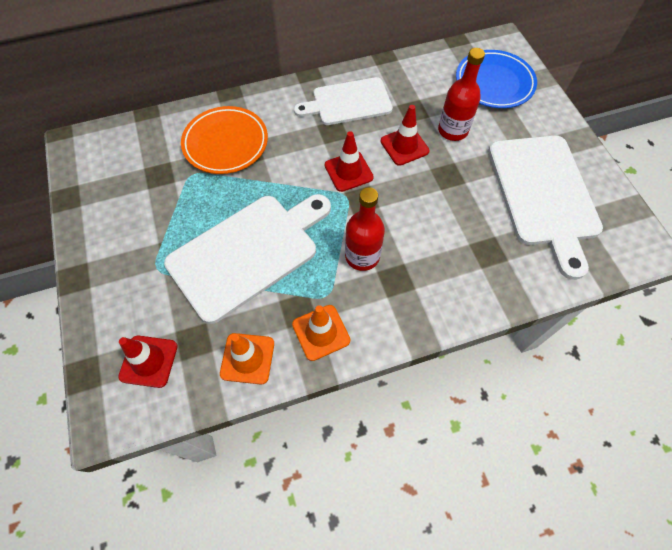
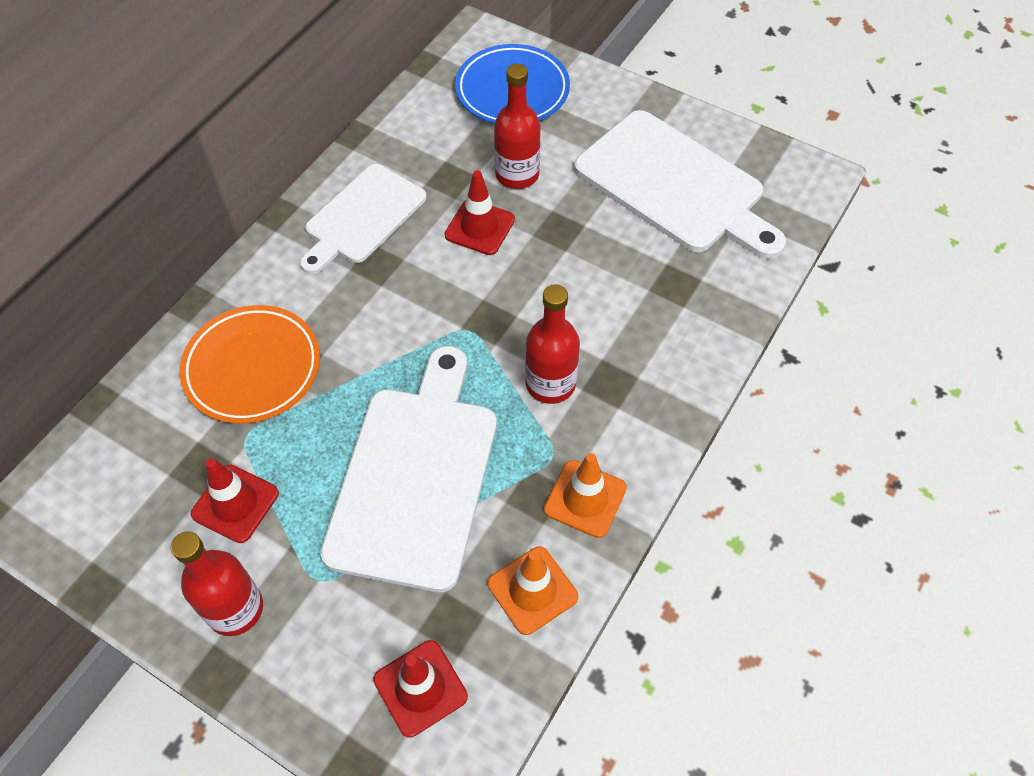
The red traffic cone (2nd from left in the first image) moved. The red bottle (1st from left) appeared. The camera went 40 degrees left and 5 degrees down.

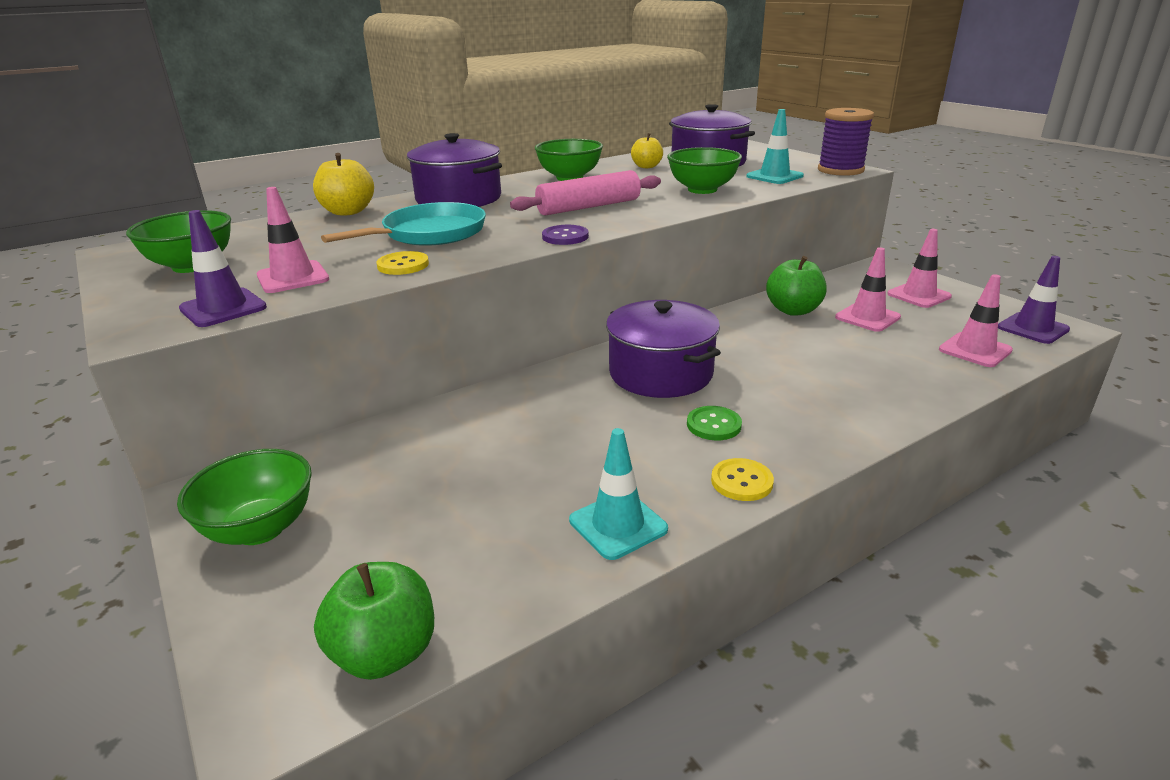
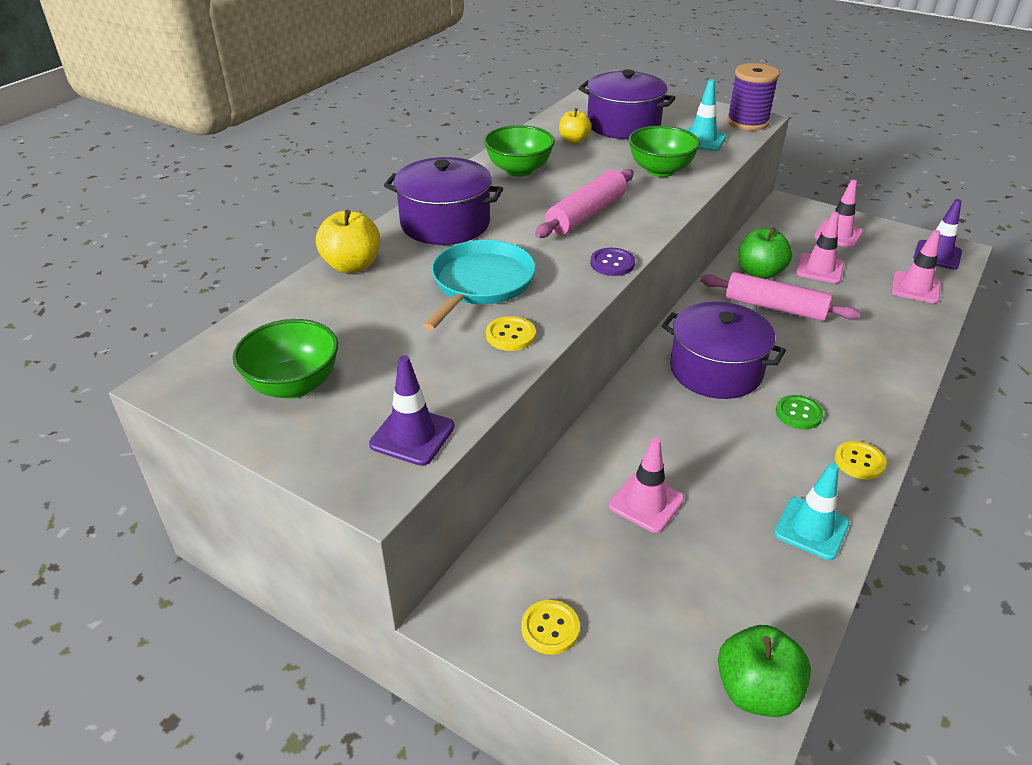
The green bowl (2nd from left) was replaced by the yellow button (2nd from left). The pink traffic cone (1st from left) moved. The pink rolling pin (2nd from left) appeared. The camera went 25 degrees left and 10 degrees up.

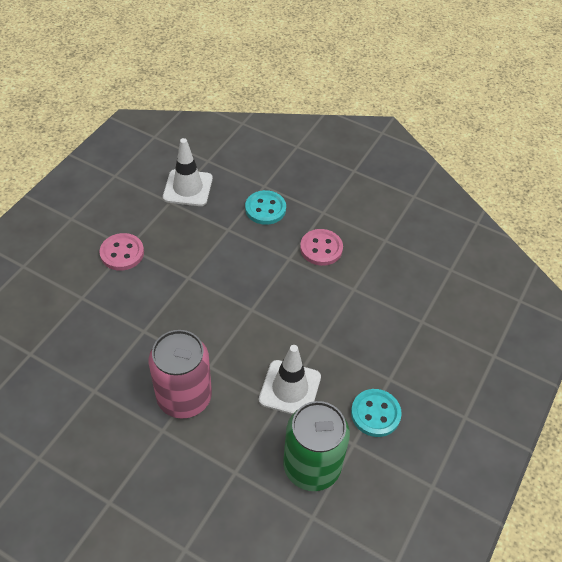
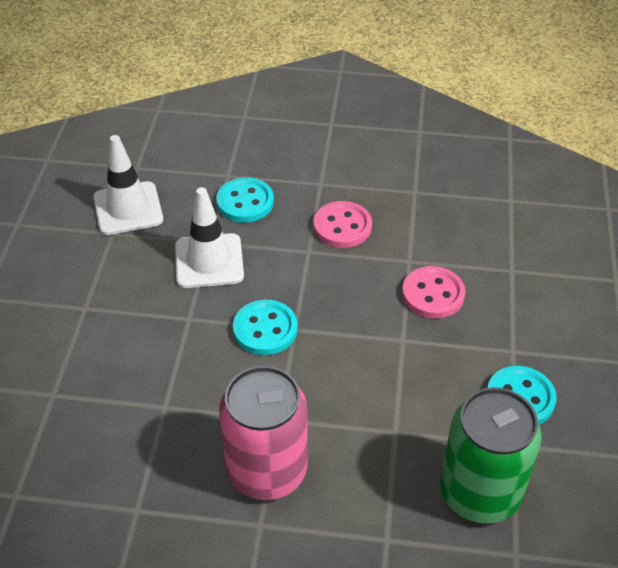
The pink button (1st from left in the first image) moved. The white traffic cone (2nd from left) moved. The turquoise button (2nd from left) appeared. The camera went 20 degrees left and 5 degrees down.

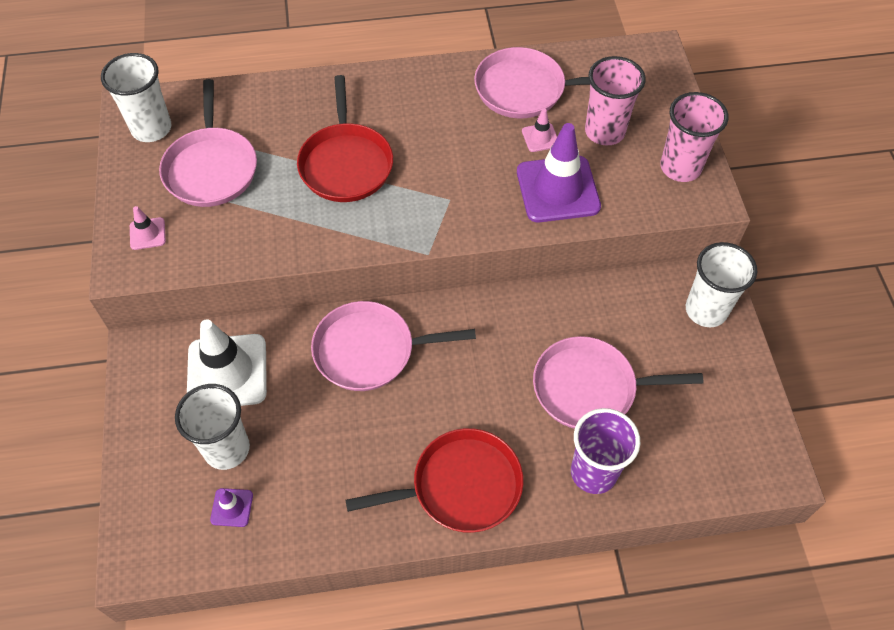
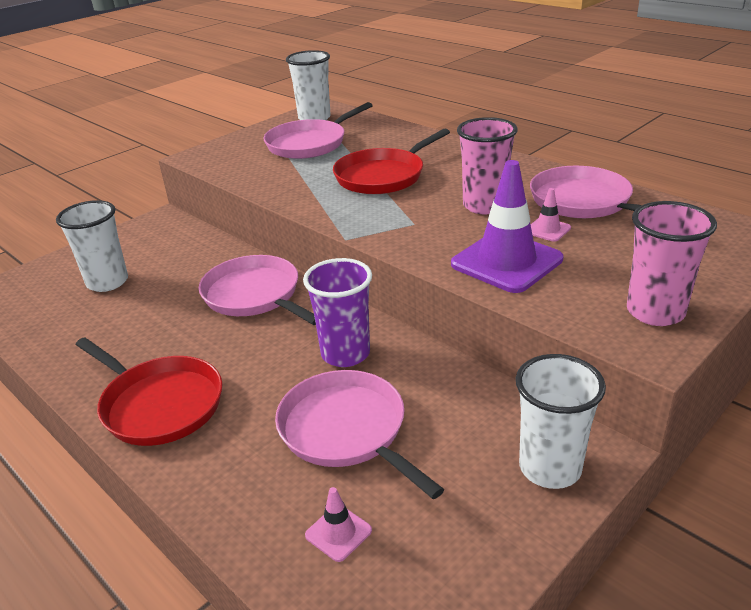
The pink traffic cone (1st from left) moved. The white traffic cone disappeared. The purple traffic cone (1st from left) disappeared. The purple cup moved. The pink cup (1st from left) moved. The camera went 55 degrees right and 25 degrees down.

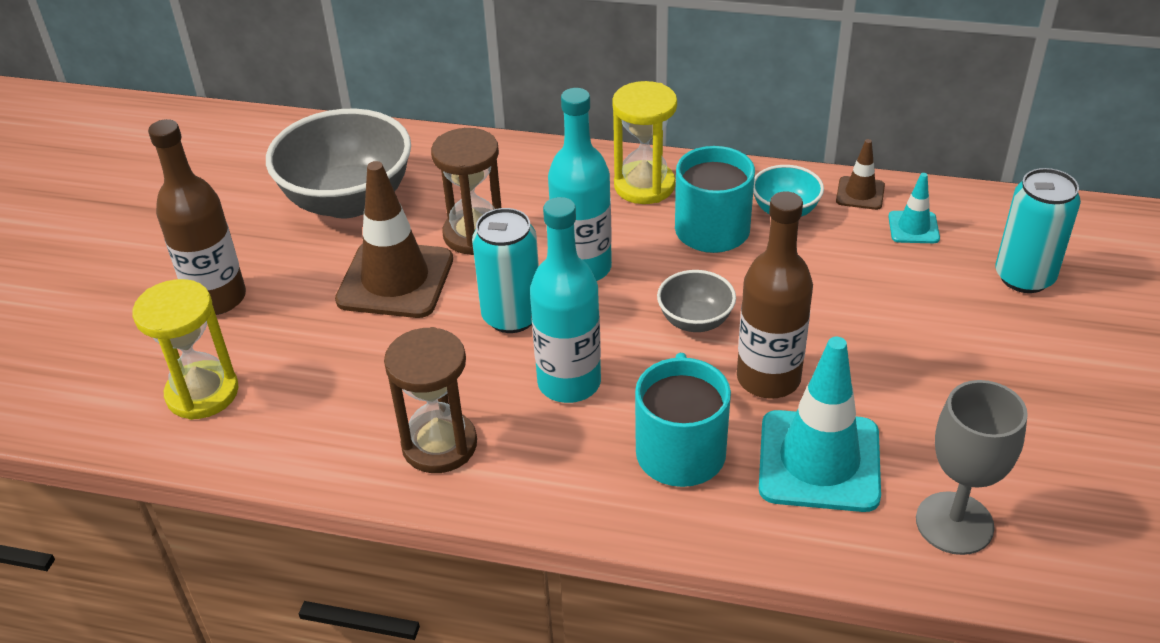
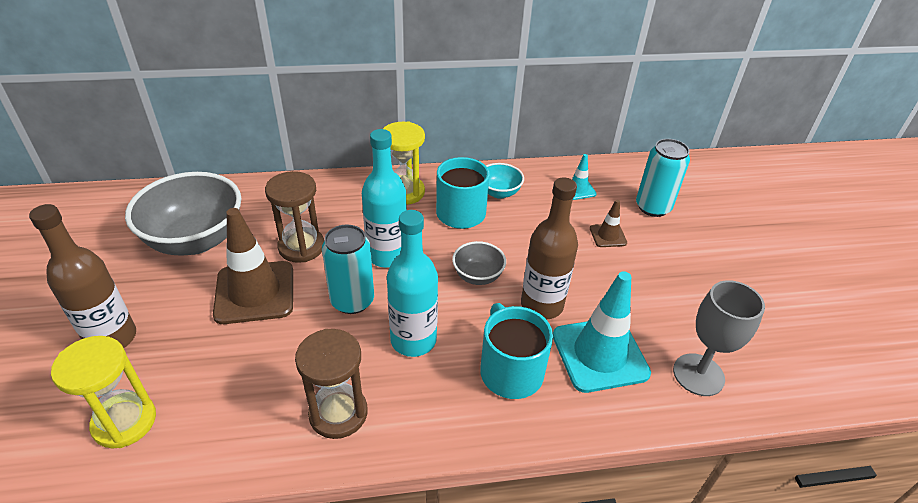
The brown traffic cone (2nd from left) moved. The camera went 25 degrees left and 0 degrees up.

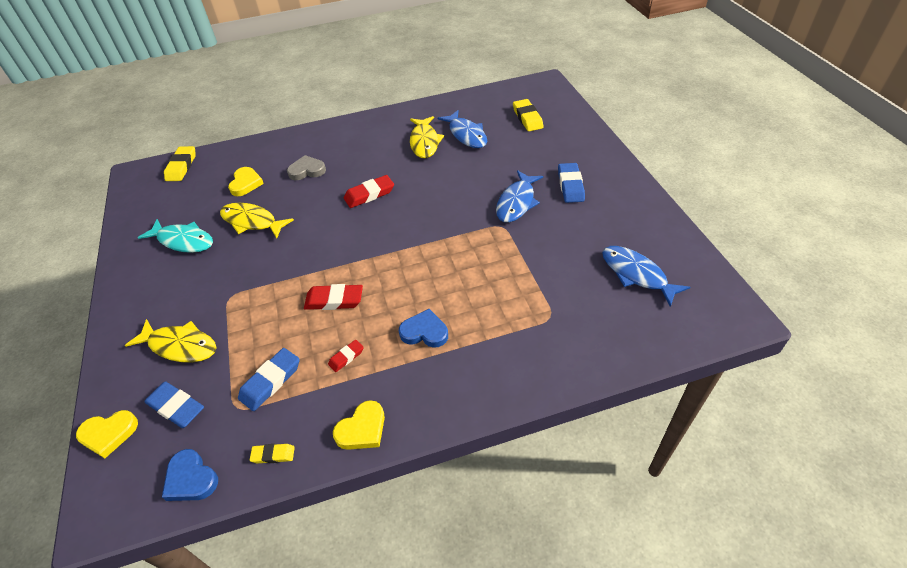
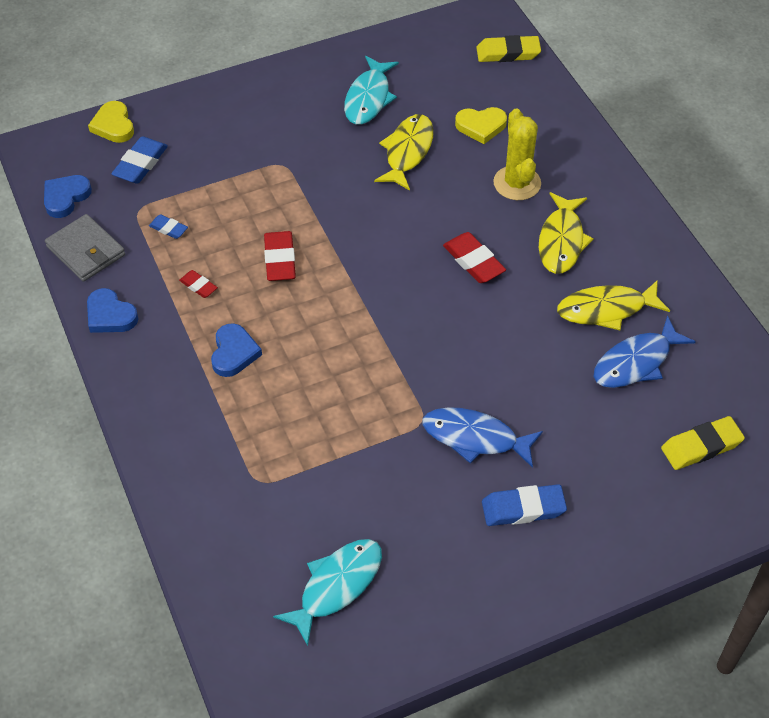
The yellow fish (1st from left in the first image) moved. The blue eraser (2nd from left) changed to 0.57 times the size. The yellow eraser (2nd from left) was replaced by the grey wallet. The grey heart was replaced by the yellow cactus. The yellow heart (3rd from left) became the blue heart (2nd from left). The blue fish (3rd from left) became the turquoise fish (1st from left). The camera went 80 degrees right and 5 degrees up.

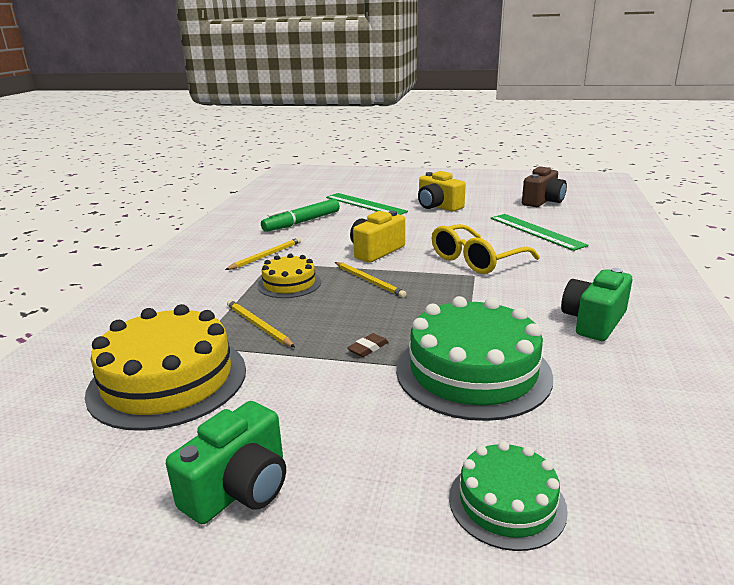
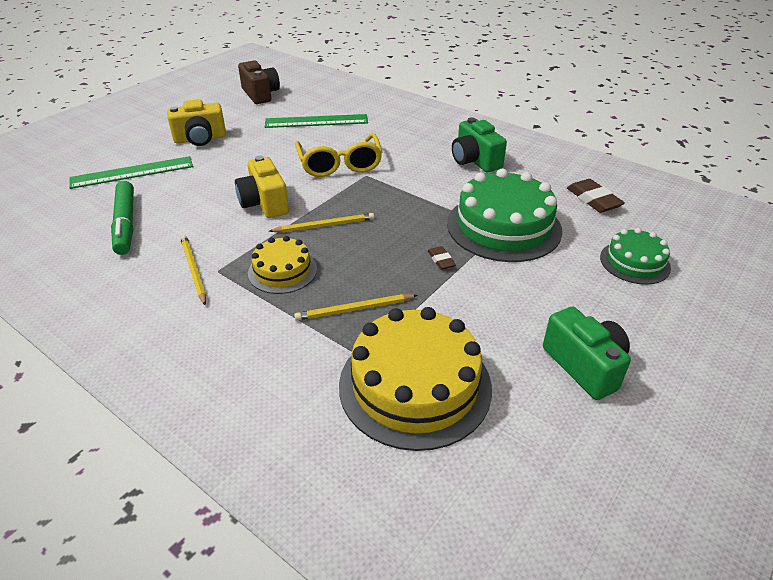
The brown eraser (2nd from left) appeared. The camera went 65 degrees left and 15 degrees up.

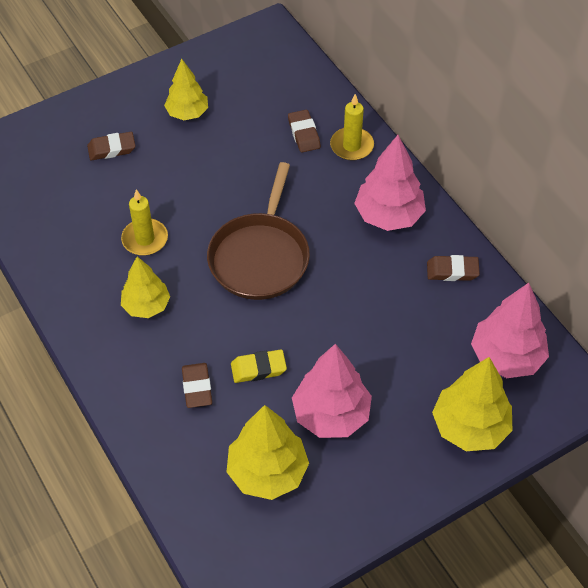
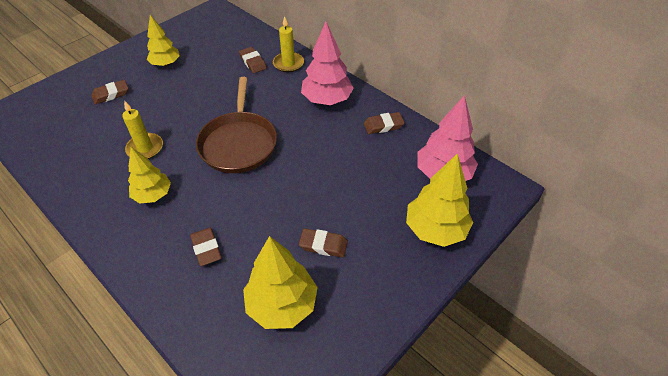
The yellow eraser disappeared. The pink tree (1st from left) was replaced by the brown eraser (4th from left). The camera went 15 degrees left and 5 degrees down.

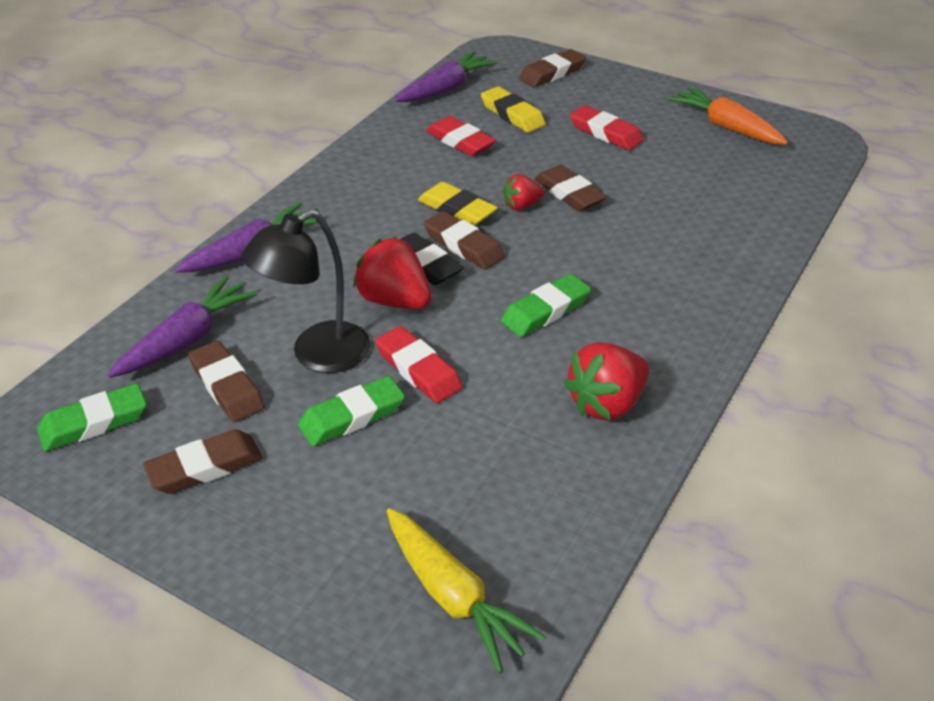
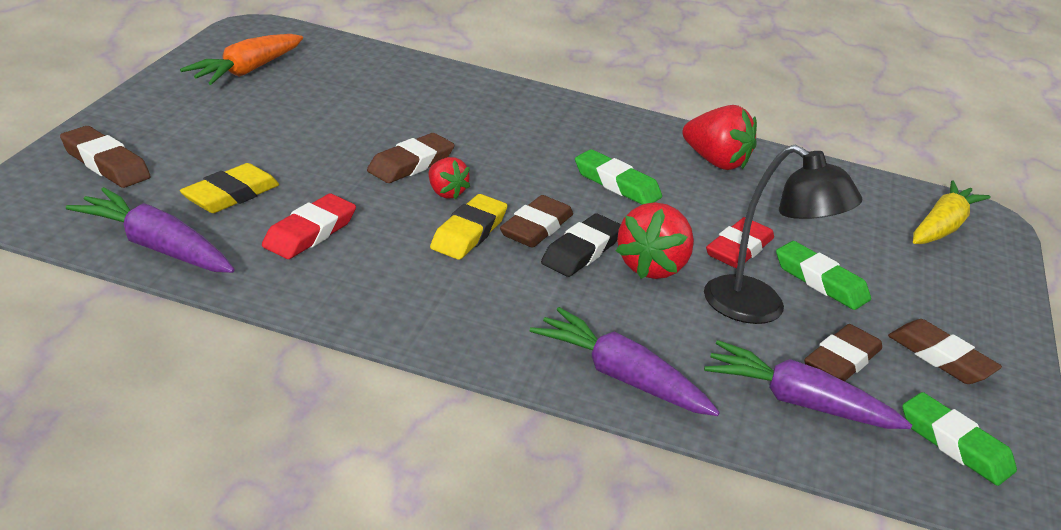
The red eraser (3rd from left) disappeared. The camera went 110 degrees left and 10 degrees down.

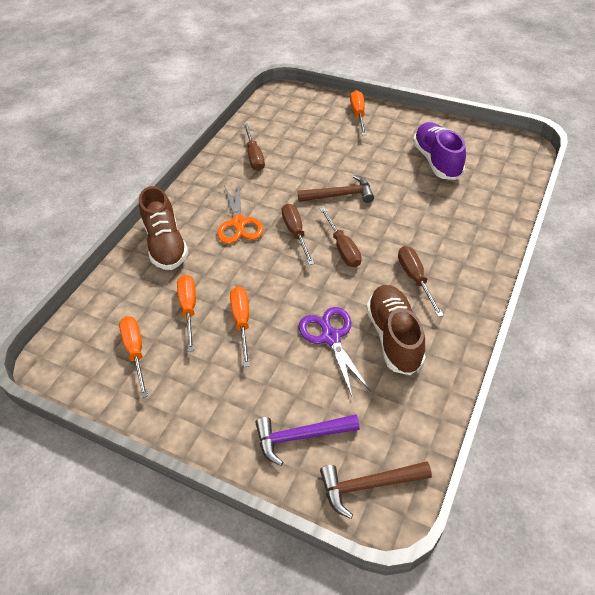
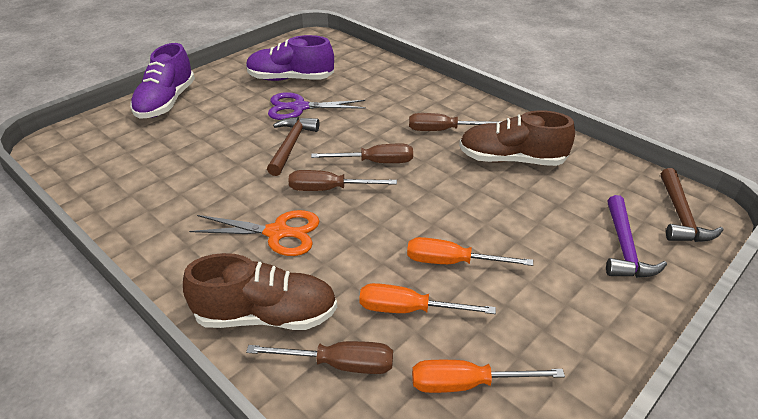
The brown screwdriver (1st from left) moved. The purple scissors moved. The orange screwdriver (4th from left) was replaced by the purple shoe (1st from left). The camera went 75 degrees left and 10 degrees down.

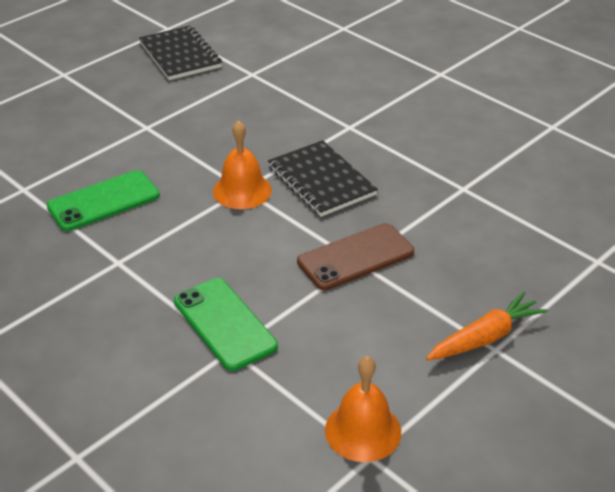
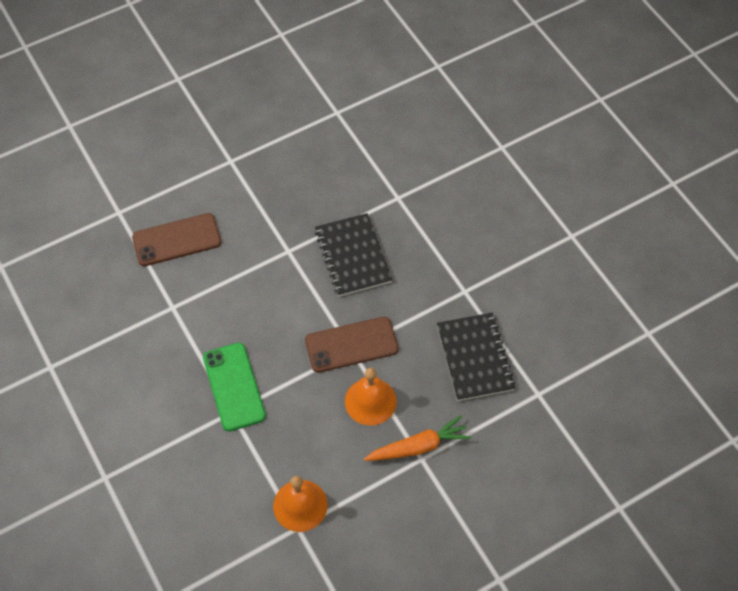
The green phone (1st from left) became the brown phone (1st from left). The black notebook (1st from left in the first image) moved. The orange bell (1st from left in the first image) moved. The camera went 15 degrees right and 20 degrees up.

